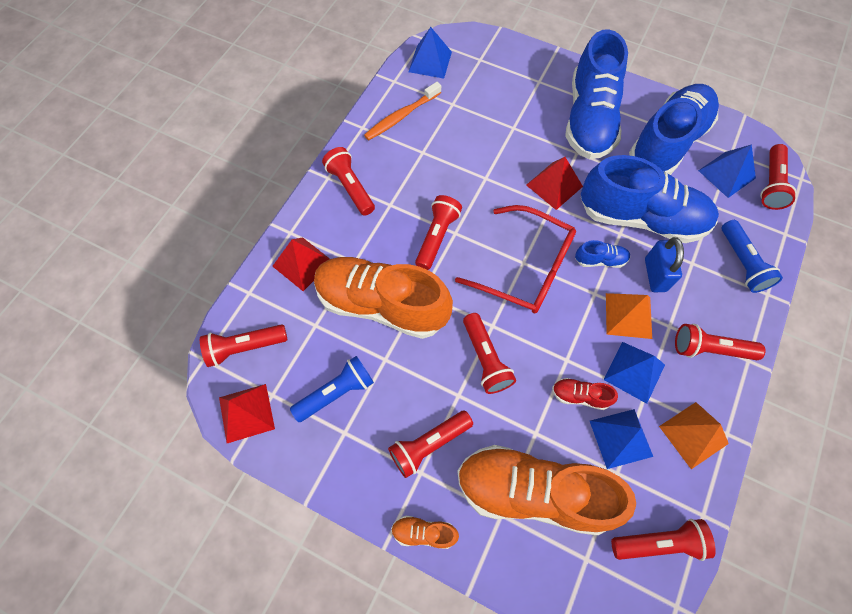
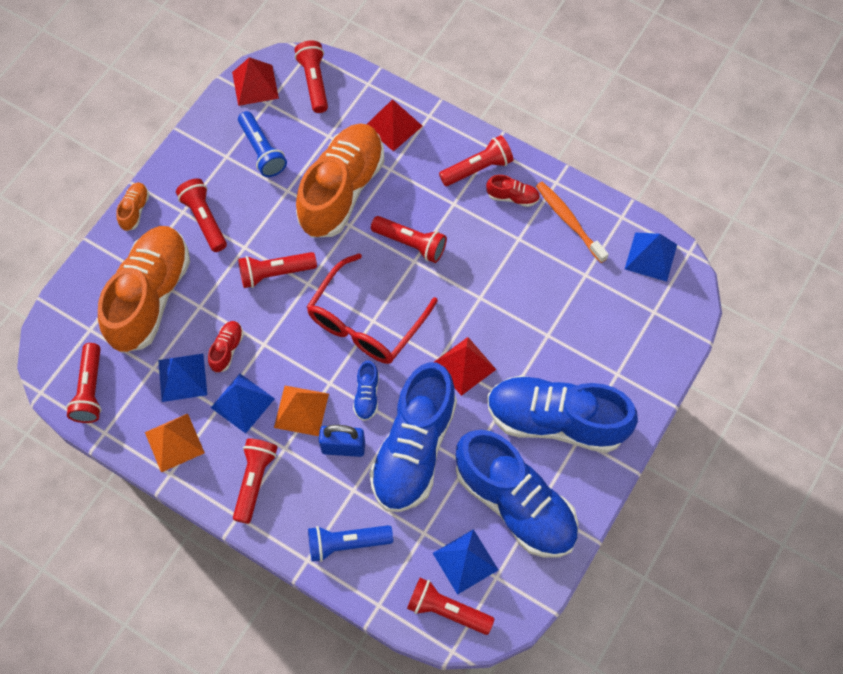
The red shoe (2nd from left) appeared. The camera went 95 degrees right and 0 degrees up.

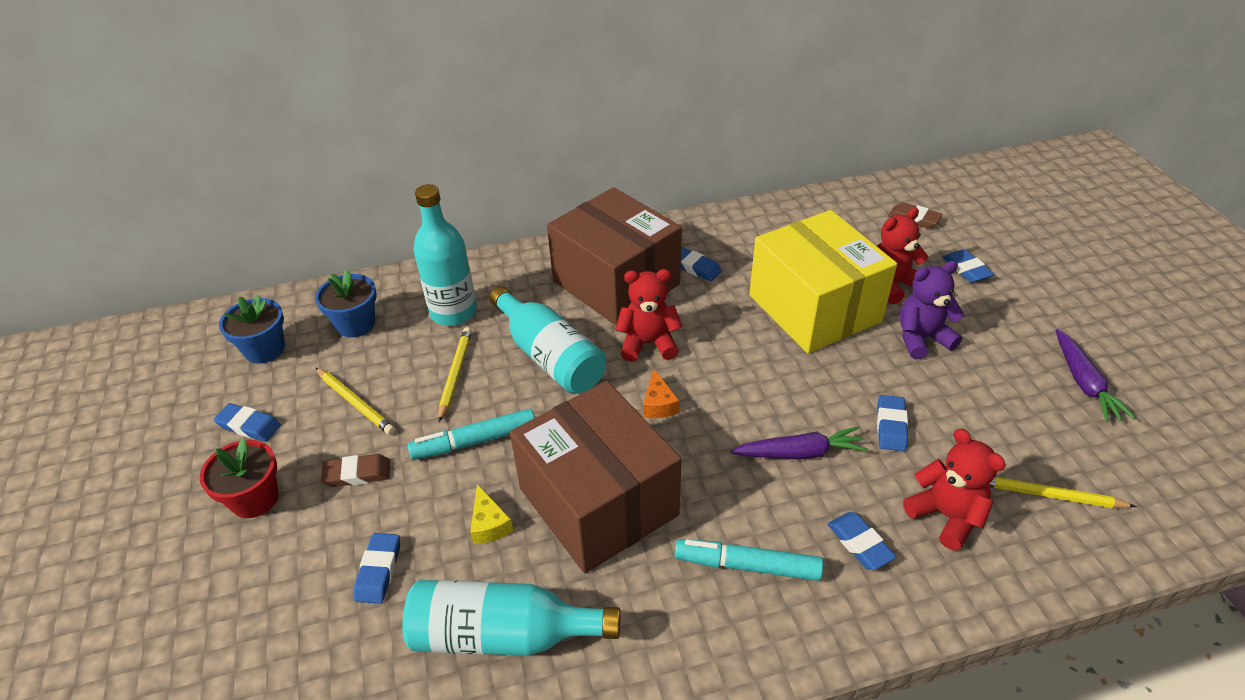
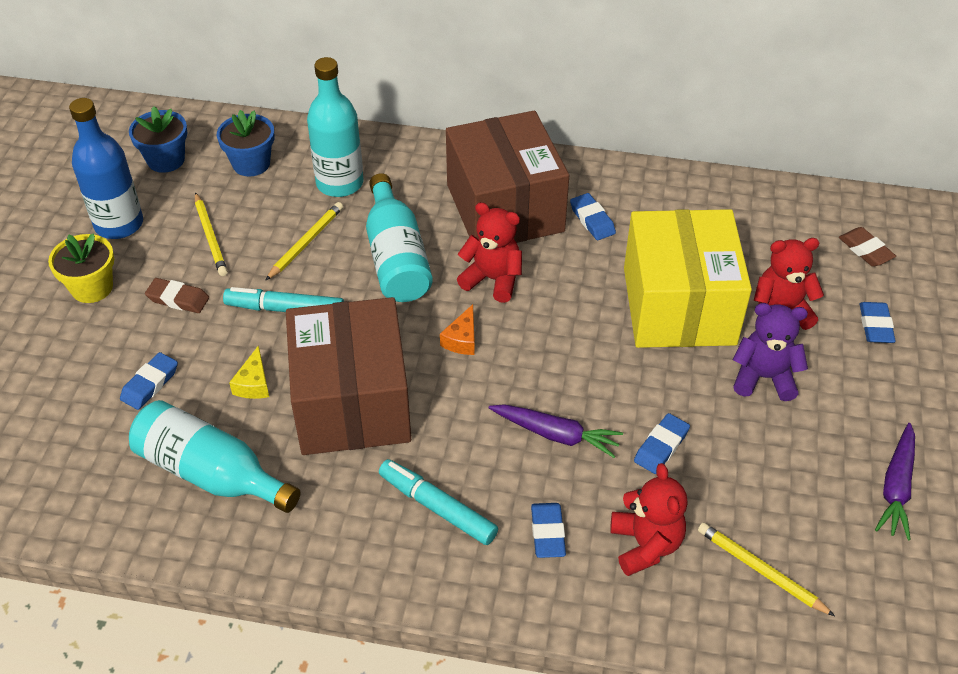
The red flower pot became the yellow flower pot. The blue eraser (1st from left) was replaced by the blue bottle. The camera went 25 degrees right and 5 degrees up.

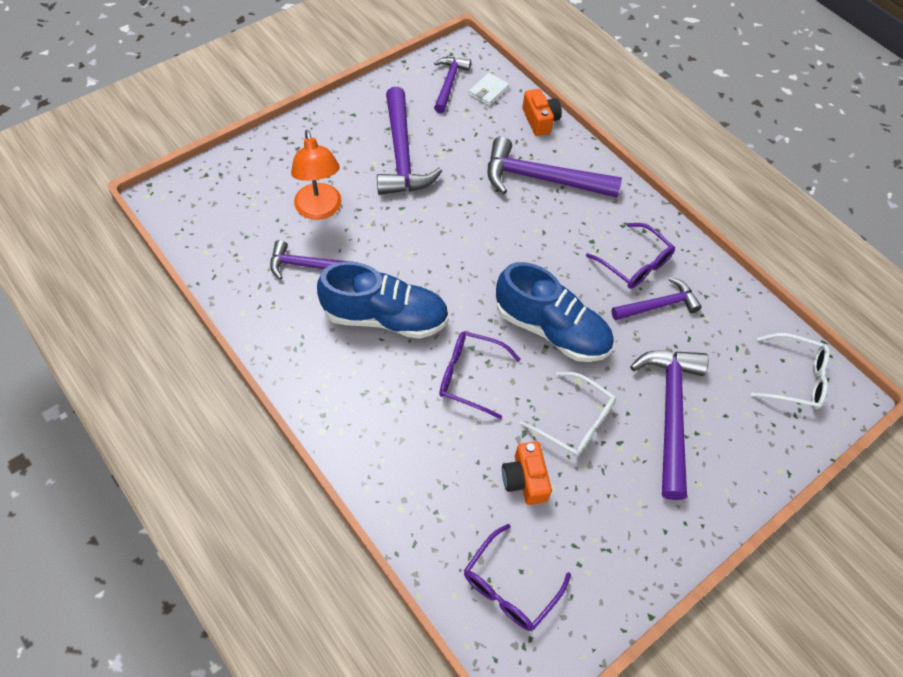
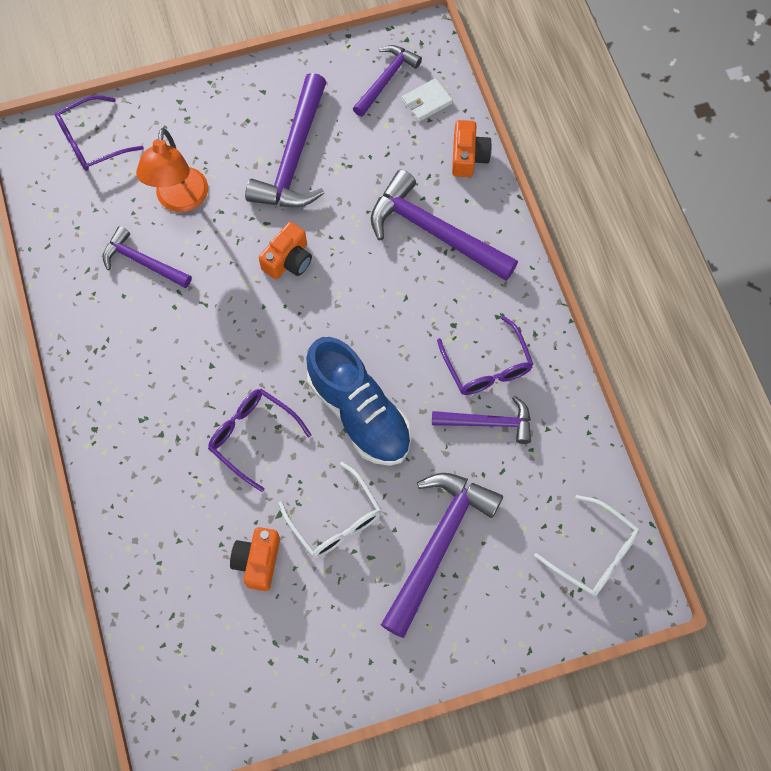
The blue shoe (1st from left) disappeared. The purple glasses (2nd from left in the first image) moved. The orange camera (2nd from left) appeared. The camera went 25 degrees right and 10 degrees up.

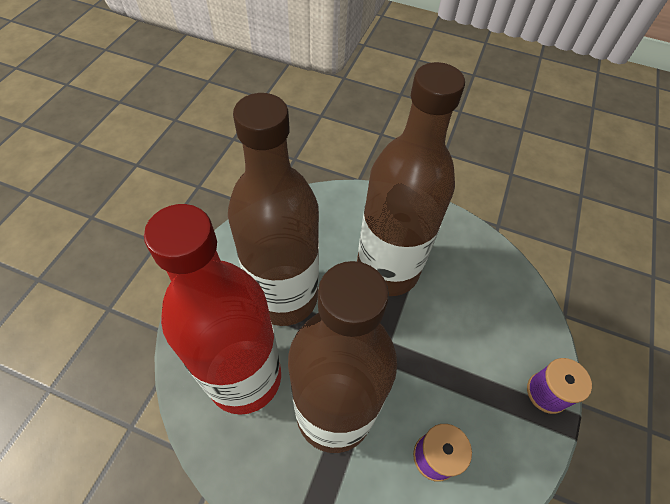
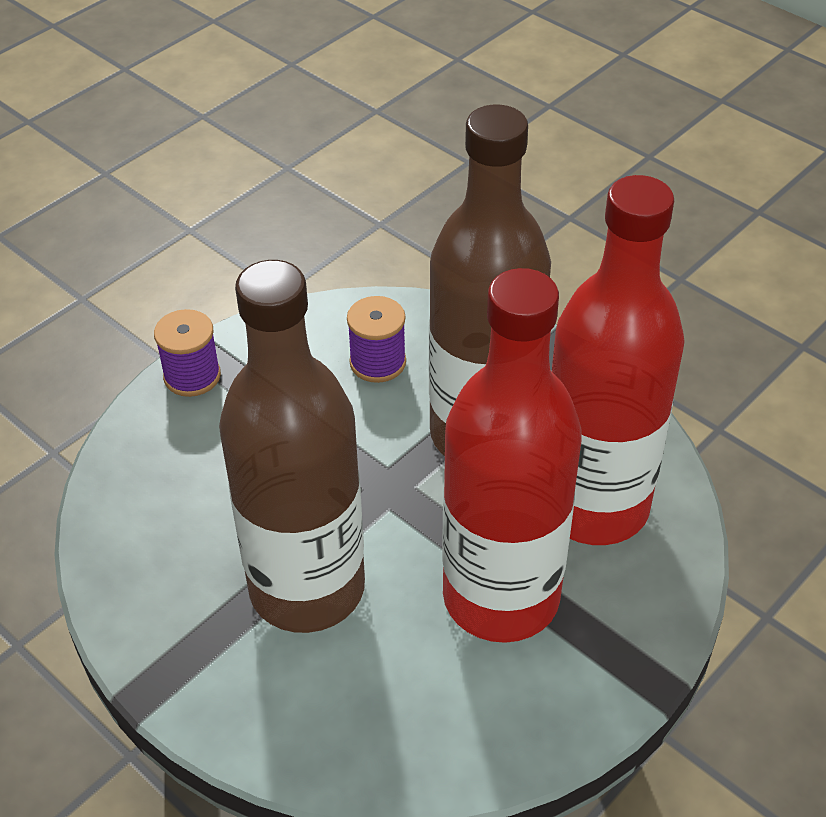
The brown bottle (1st from left) became the red bottle (1st from left). The camera went 155 degrees left and 10 degrees down.

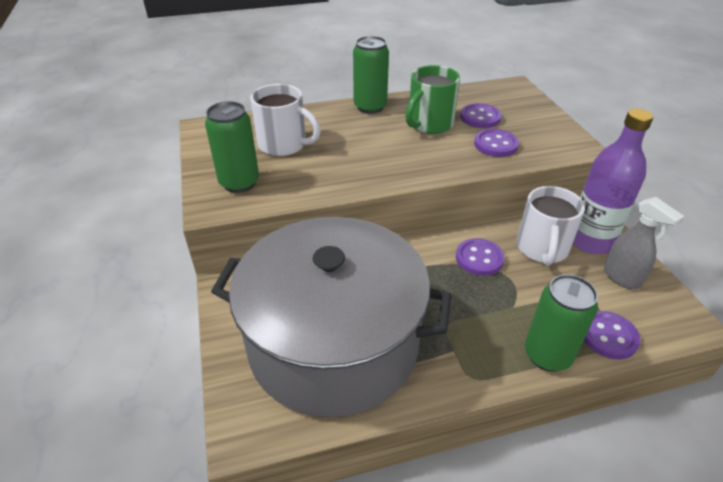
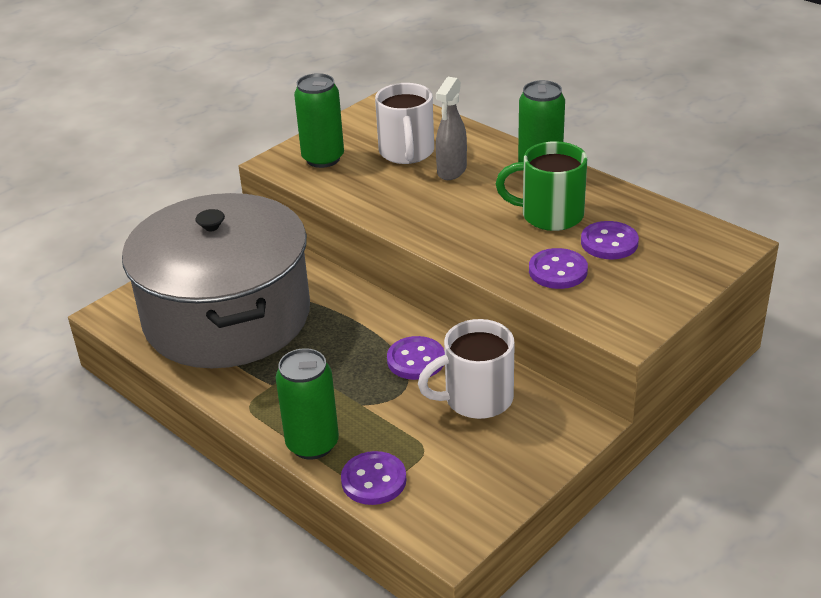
The purple bottle disappeared. The grey spray bottle moved. The camera went 60 degrees right and 5 degrees down.

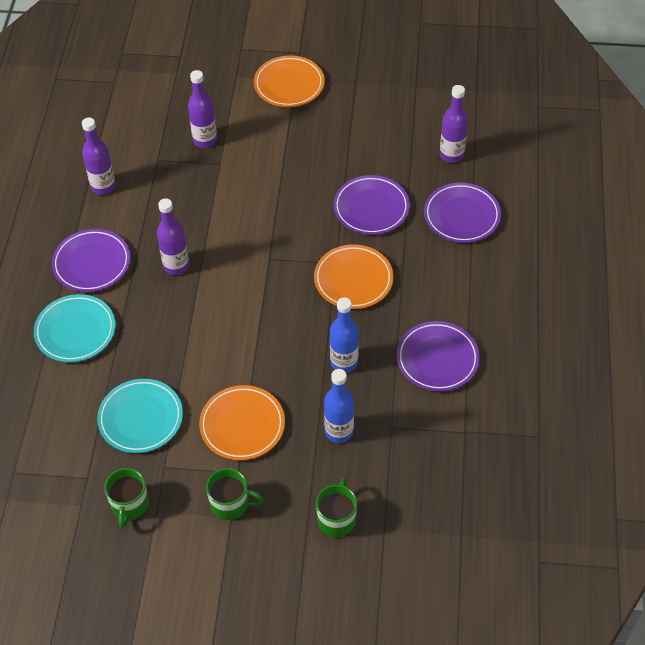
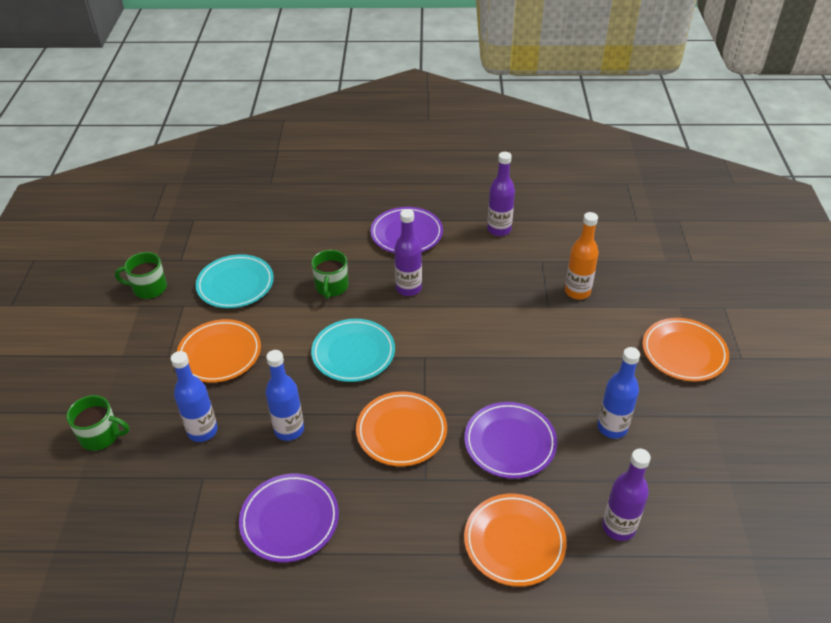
The turquoise plate (1st from left in the first image) moved. The purple bottle (3rd from left) became the orange bottle. The green mug (2nd from left in the first image) moved. The purple plate (4th from left) became the orange plate (3rd from left). The blue bottle (3rd from left) appeared. The camera went 85 degrees right and 10 degrees down.

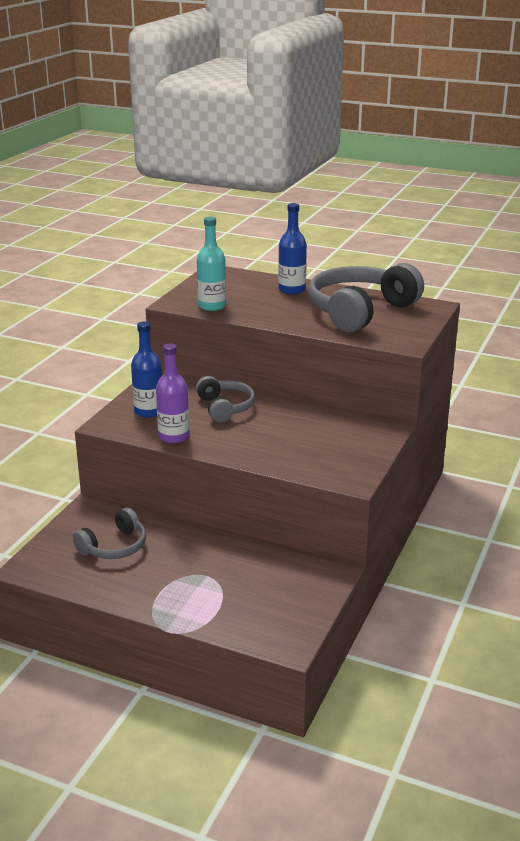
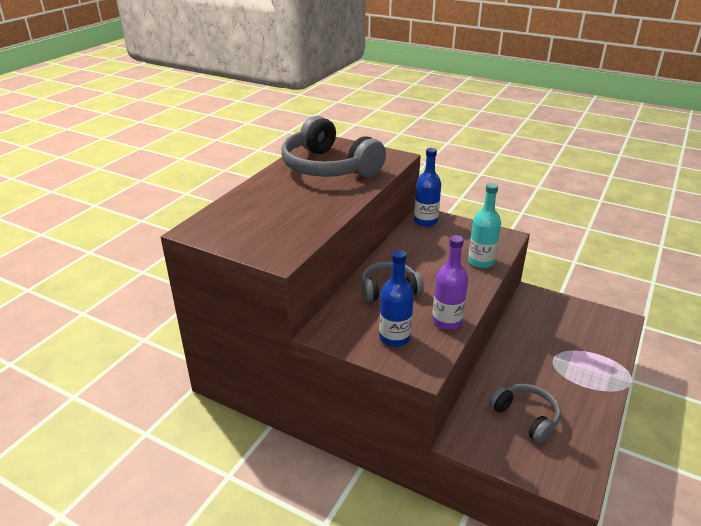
The turquoise bottle moved. The blue bottle (2nd from left) moved. The camera went 85 degrees left and 5 degrees up.

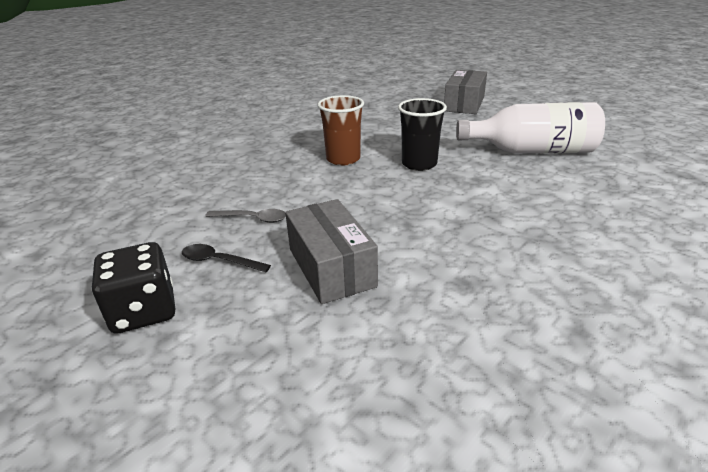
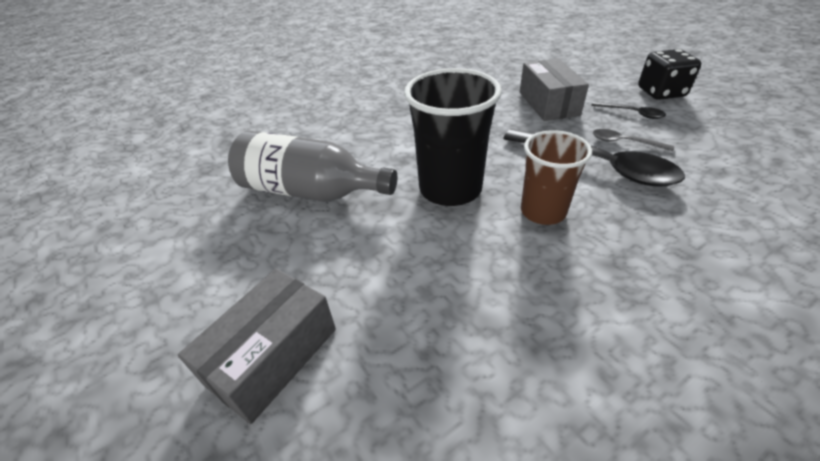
The black cup changed to 1.51 times the size. The white bottle became the grey bottle. The black spoon (1st from left) appeared. The camera went 165 degrees left and 10 degrees up.

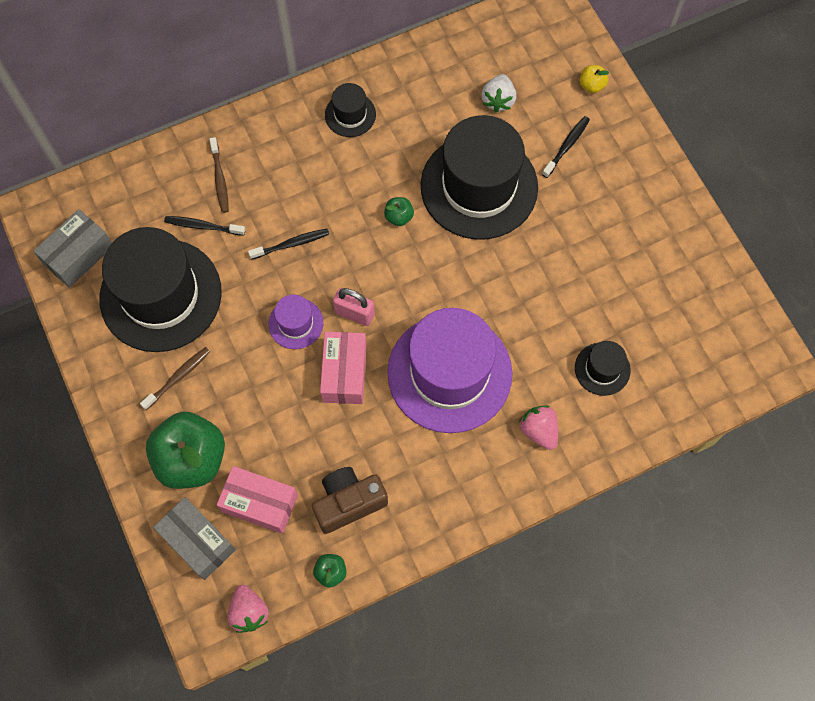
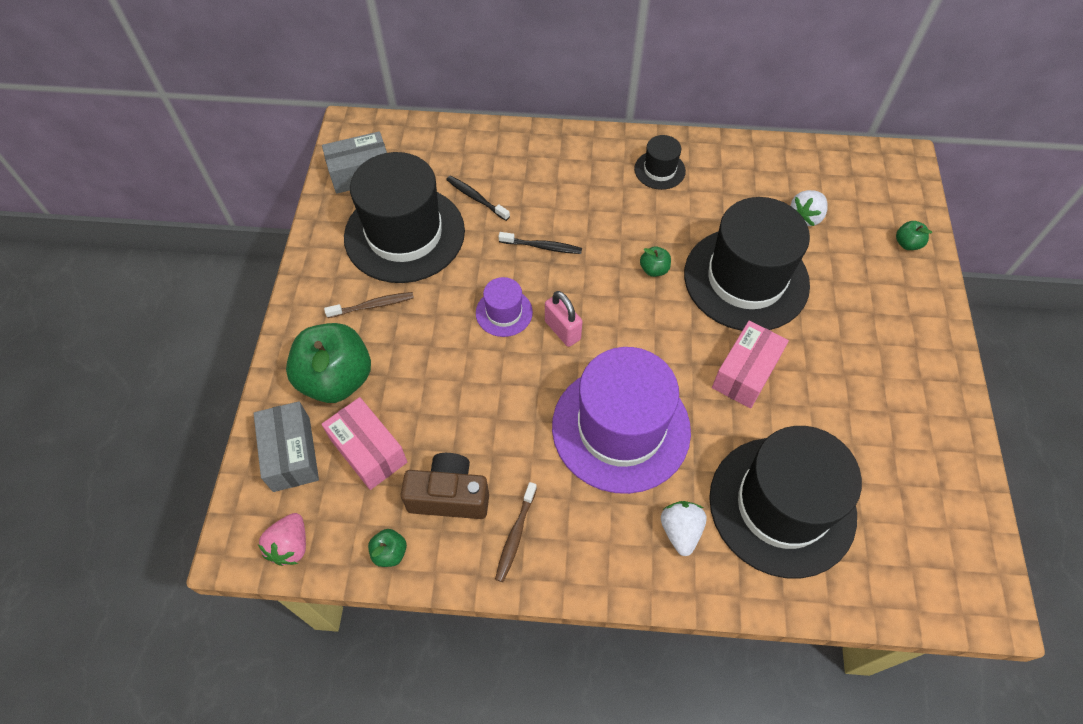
The brown toothbrush (2nd from left) moved. The pink box (2nd from left) moved. The pink strawberry (2nd from left) became the white strawberry (1st from left). The black toothbrush (3rd from left) disappeared. The black hat (4th from left) changed to 2.24 times the size. The yellow apple became the green apple (4th from left). The camera went 30 degrees right and 10 degrees down.

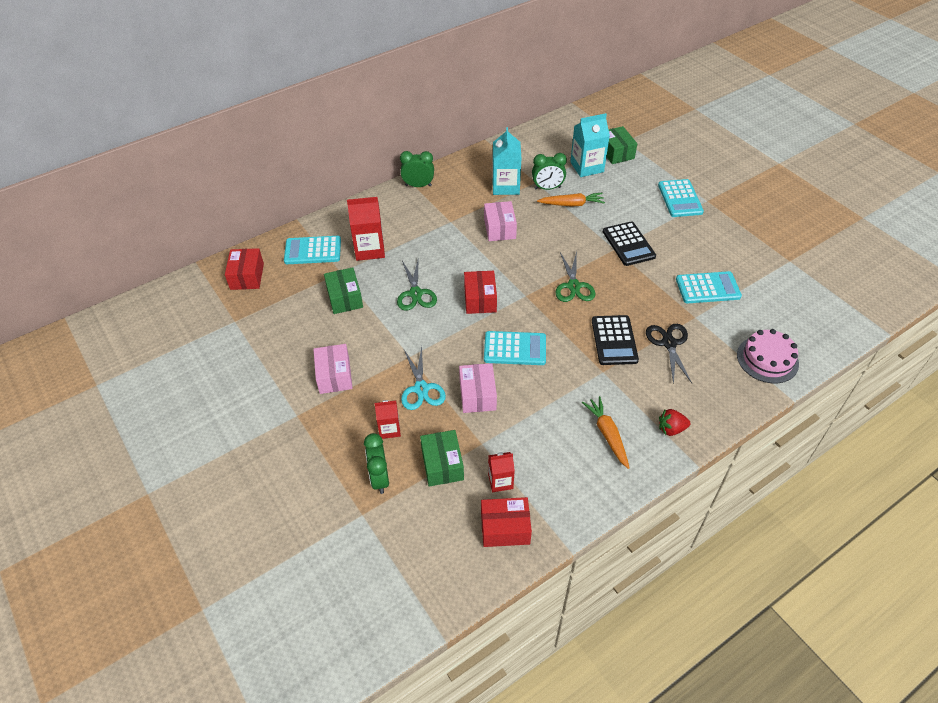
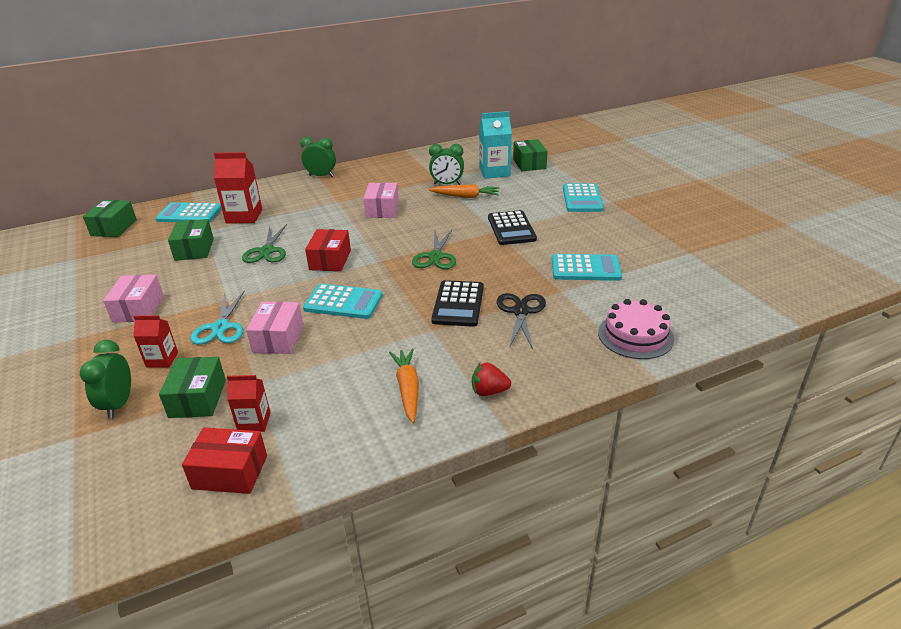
The red box (1st from left) became the green box (1st from left). The turquoise carton (1st from left) disappeared. The camera went 10 degrees right and 15 degrees down.

